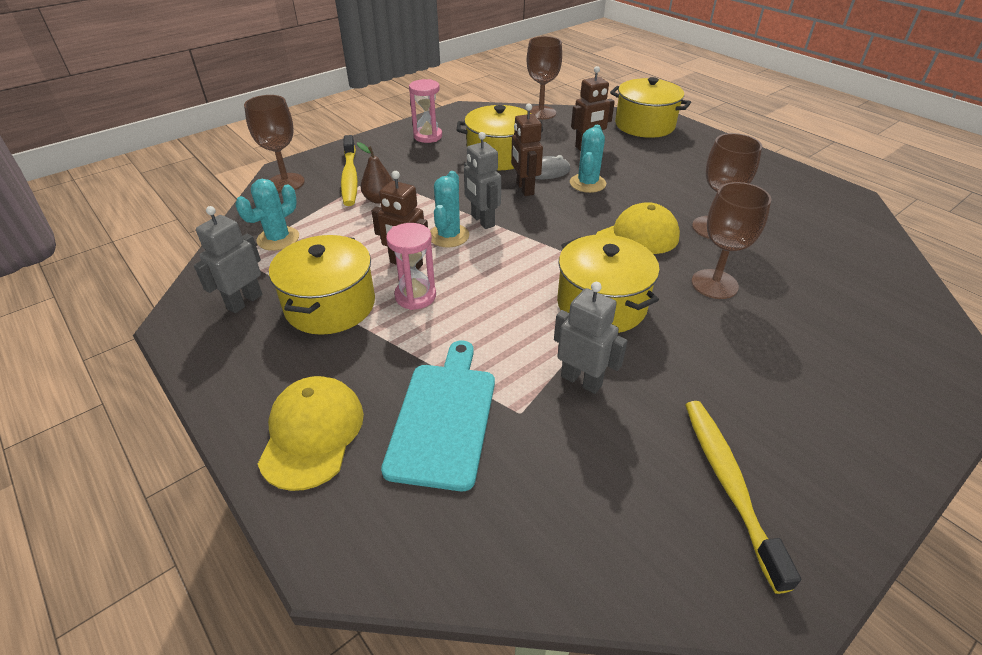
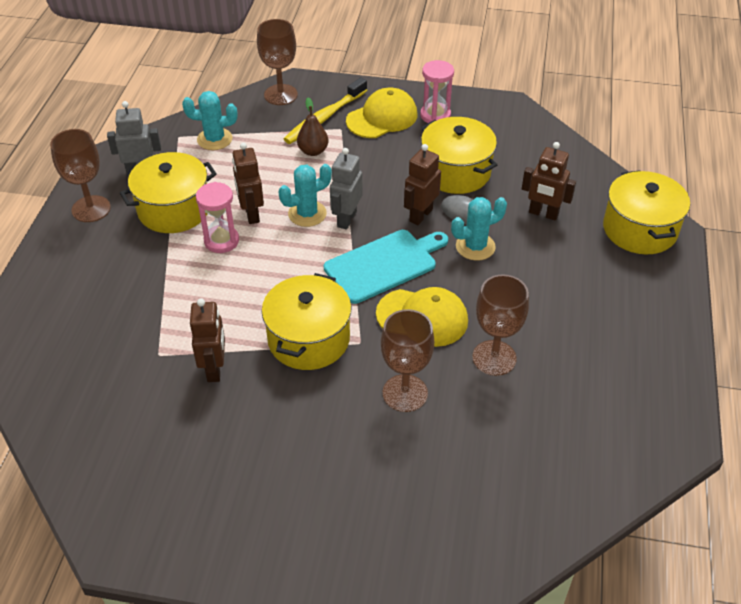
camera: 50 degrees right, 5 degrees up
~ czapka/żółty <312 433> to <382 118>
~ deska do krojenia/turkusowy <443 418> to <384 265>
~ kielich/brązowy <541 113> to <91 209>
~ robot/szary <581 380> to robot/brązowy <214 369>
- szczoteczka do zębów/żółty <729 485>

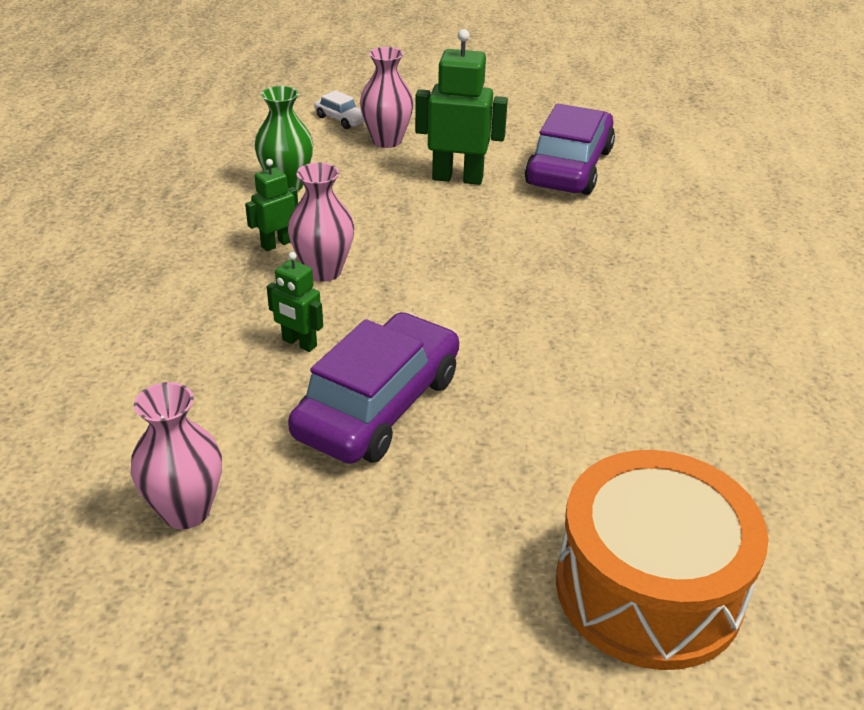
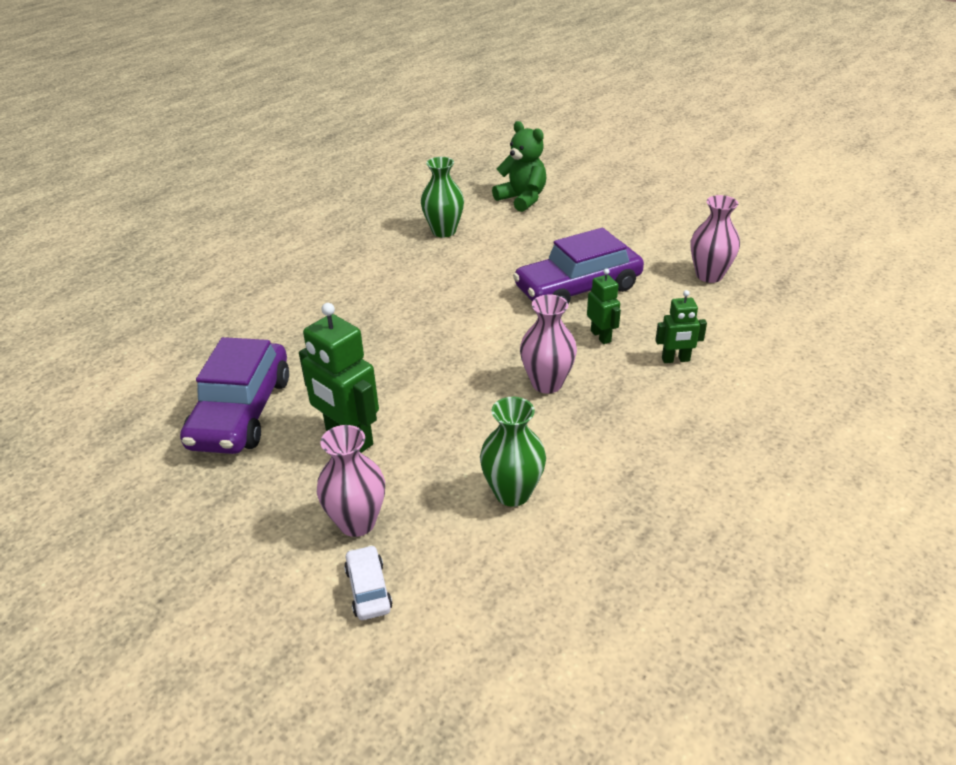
camera: 145 degrees left, 0 degrees up
~ robot/zielony <276 244> to <675 360>
~ samochód/fioletowy <569 167> = <241 412> 45 degrees counterclockwise
~ bęben/pomarańczowy <648 588> to miś/zielony <522 199>
+ wazon/zielony <444 231>

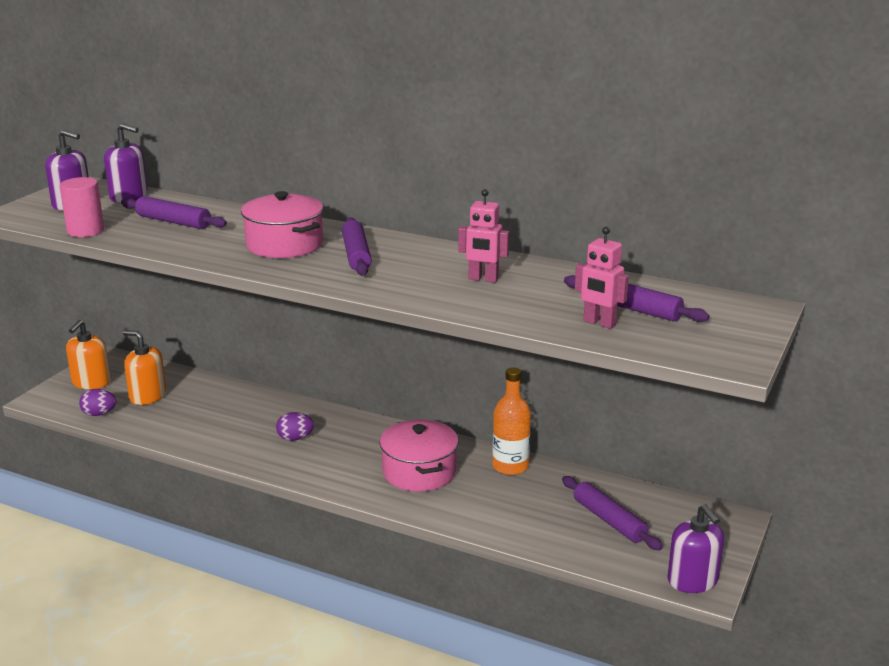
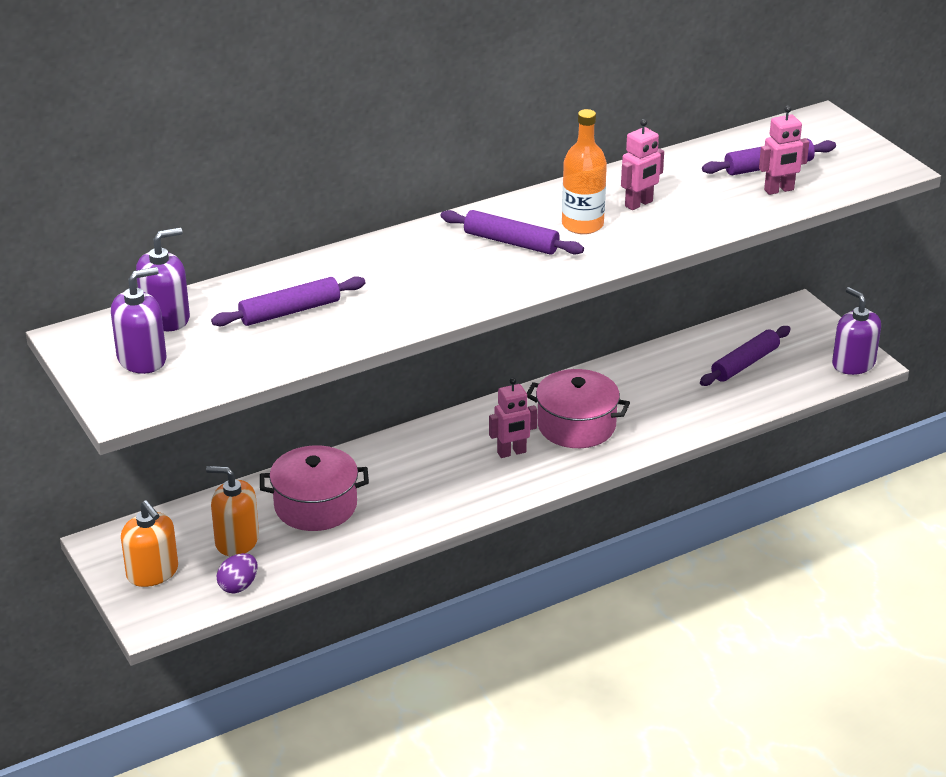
camera: 55 degrees left, 10 degrees up
- walec/różowy <85 231>
~ dozownik mydła/pomarańczowy <148 396> = <237 541> 45 degrees clockwise
~ garnek/różowy <284 245> to <315 506>
- jajko/fioletowy <295 438>
~ butelka/pomarańczowy <510 466> to <582 225>
~ wałek do ciasta/fioletowy <609 520> = <745 363> 45 degrees counterclockwise
~ dozownik mydła/fioletowy <692 580> = <853 364> 135 degrees counterclockwise
+ robot/różowy <512 452>

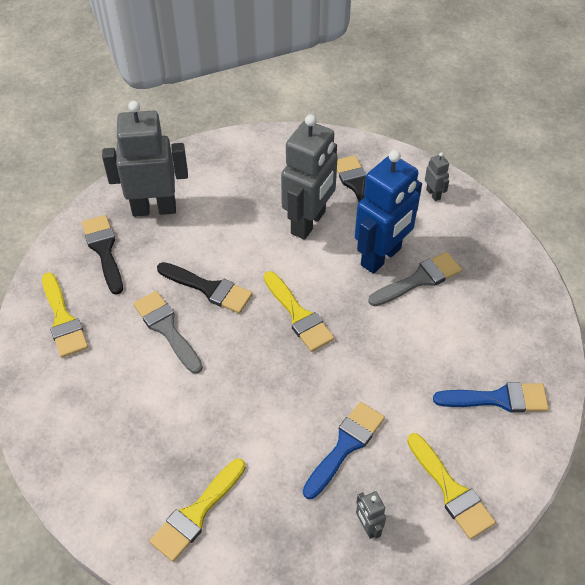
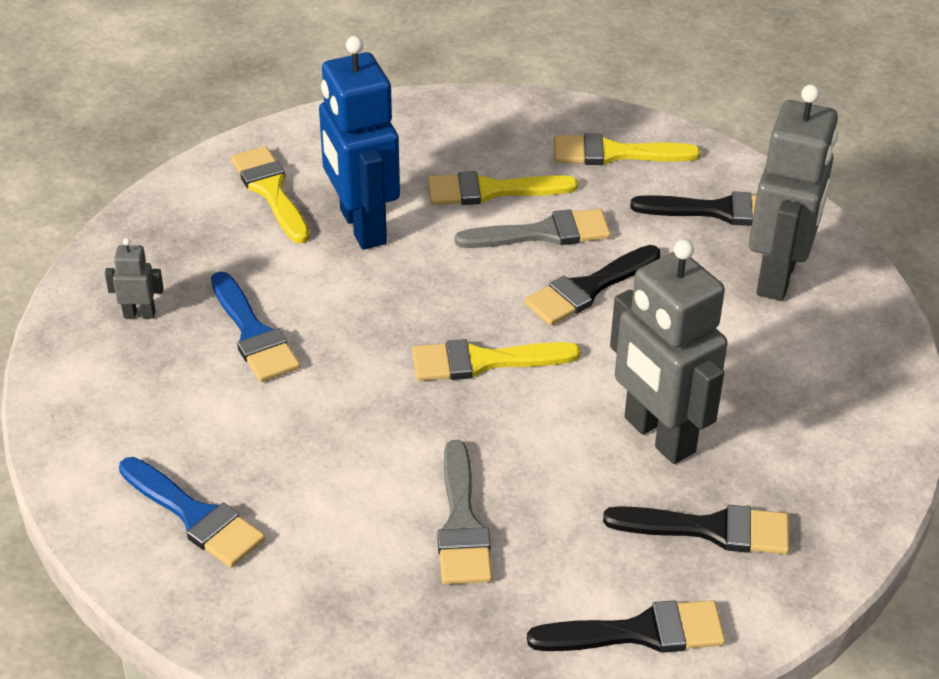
camera: 115 degrees right, 10 degrees down
~ robot/niebieski <381 257> to <362 227>
~ pędzel/żółty <451 490> to <491 191>
~ robot/szary <433 194> to pędzel/czarny <640 632>
~ pędzel/niebieski <498 399> = <195 516> 75 degrees counterclockwise

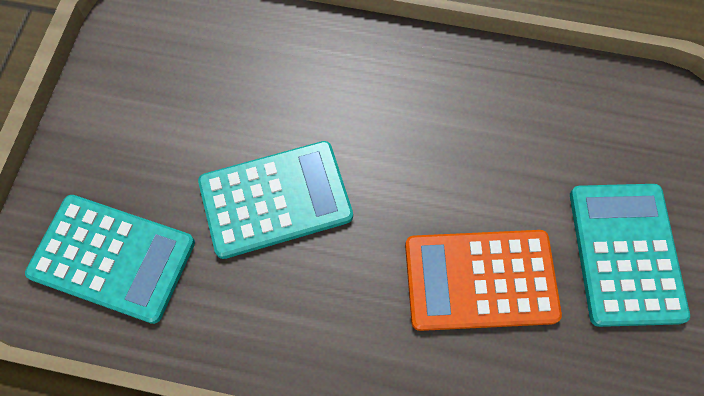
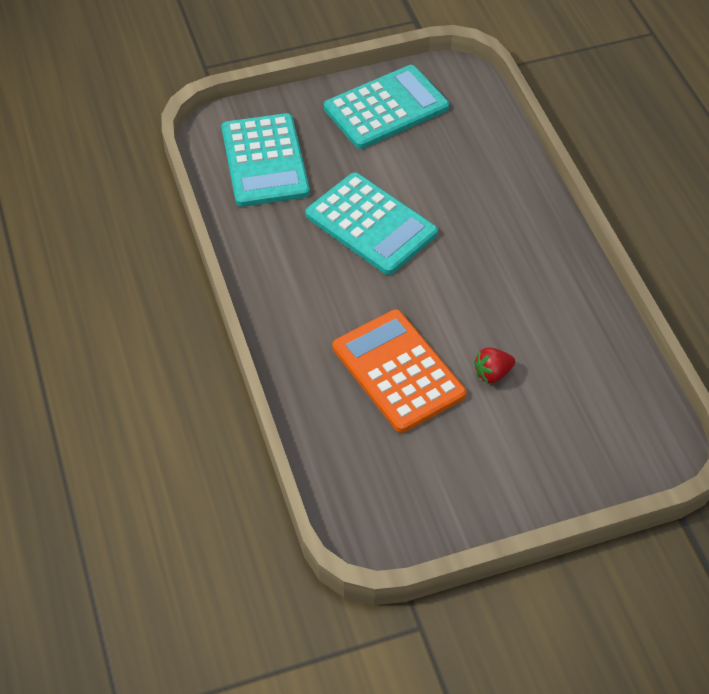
camera: 60 degrees right, 15 degrees down
~ kalkulator/turkusowy <625 253> to <386 108>
+ truskawka/czerwony <492 373>

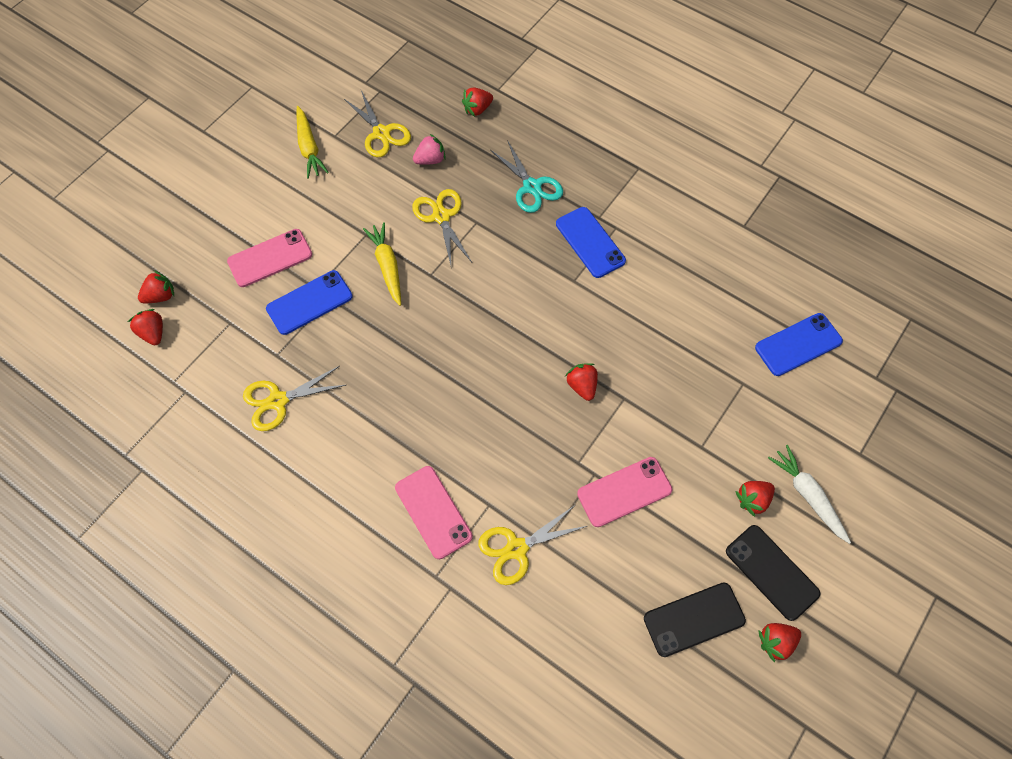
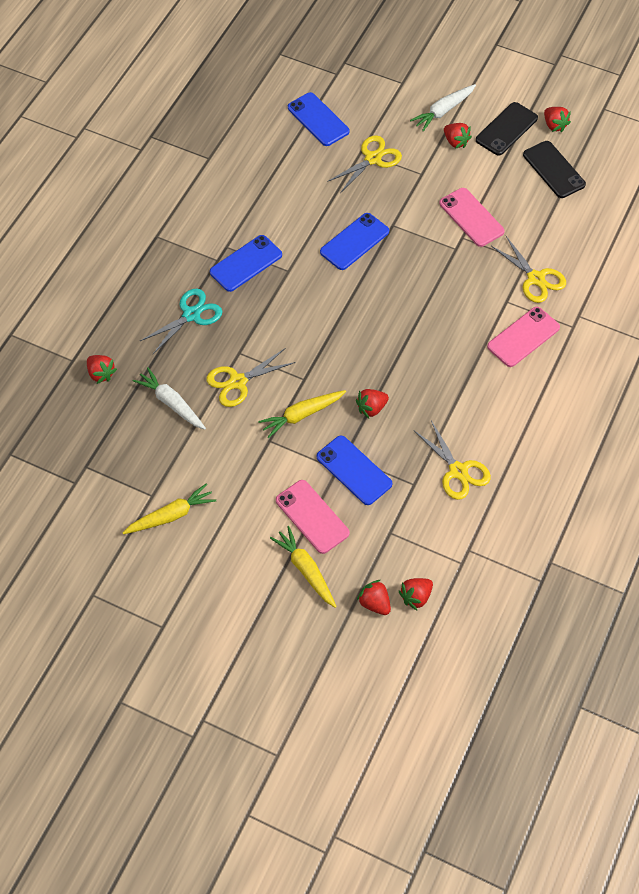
camera: 100 degrees left, 5 degrees down
~ nożyczki/żółty <381 133> to <373 159>
~ truskawka/różowy <430 160> to marchewka/biały <171 403>
~ truskawka/czerwony <582 386> to <371 408>
+ marchewka/żółty <305 569>
+ telefon/niebieski <354 242>

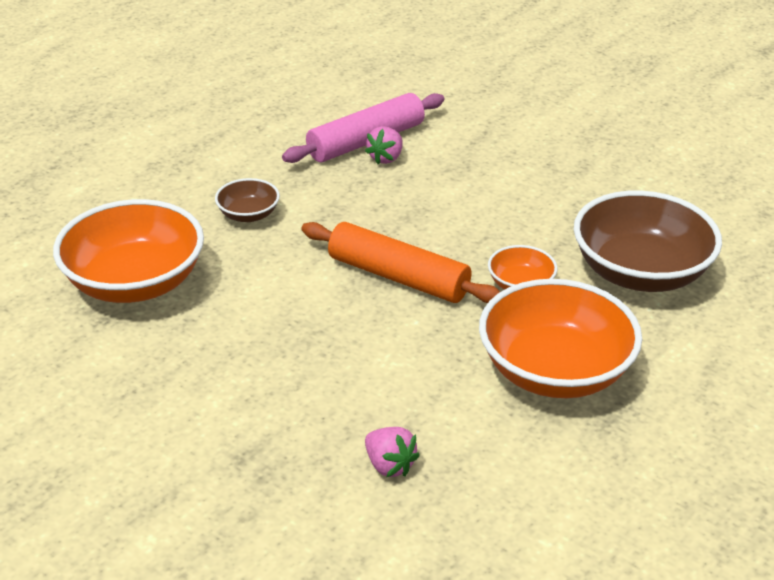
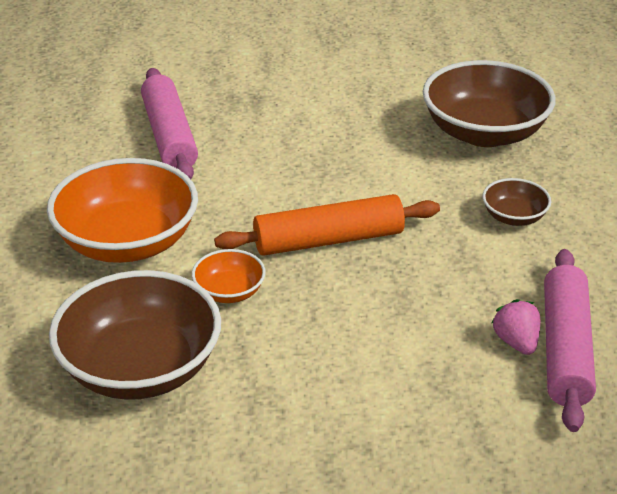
camera: 135 degrees right, 0 degrees up
~ miska/pomarańczowy <135 283> to miska/brązowy <484 133>
~ truskawka/różowy <389 465> to wałek do ciasta/różowy <169 136>

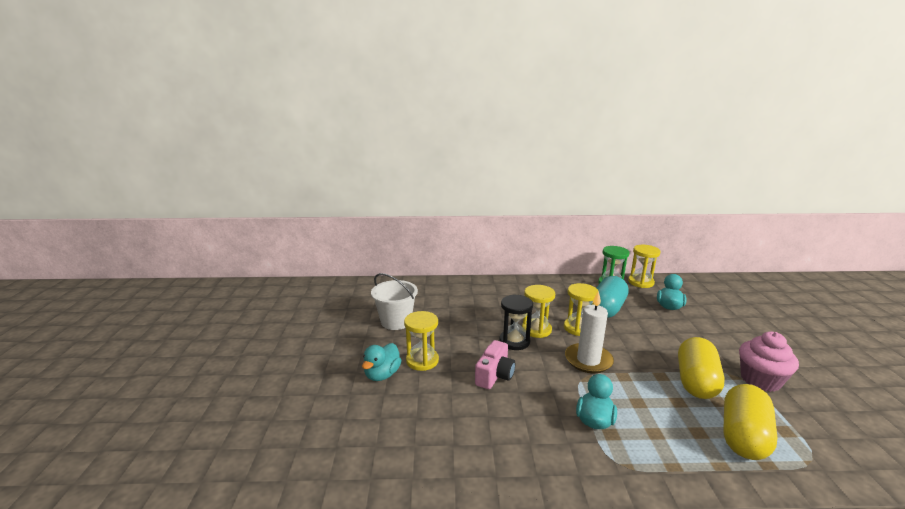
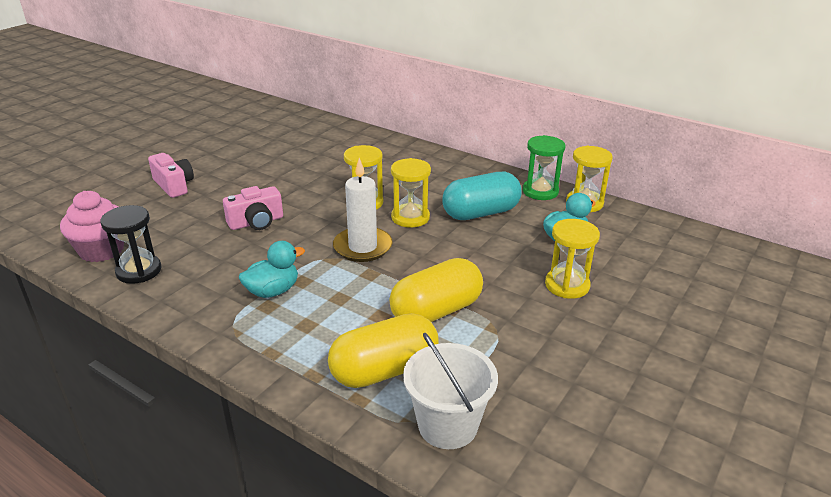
camera: 35 degrees right, 10 degrees up
~ kaczka/turkusowy <382 375> to aparat fotograficzny/różowy <174 185>
~ wiadro/biały <396 321> to <447 425>
~ klepsydra/żółty <422 360> to <567 285>
~ klepsydra/czarny <514 341> to <139 271>
~ muffinka/różowy <760 380> to <101 250>

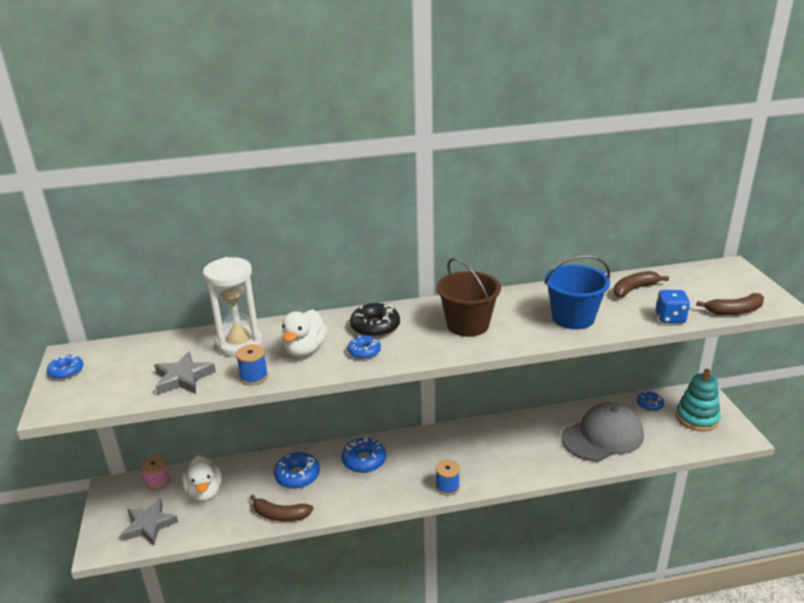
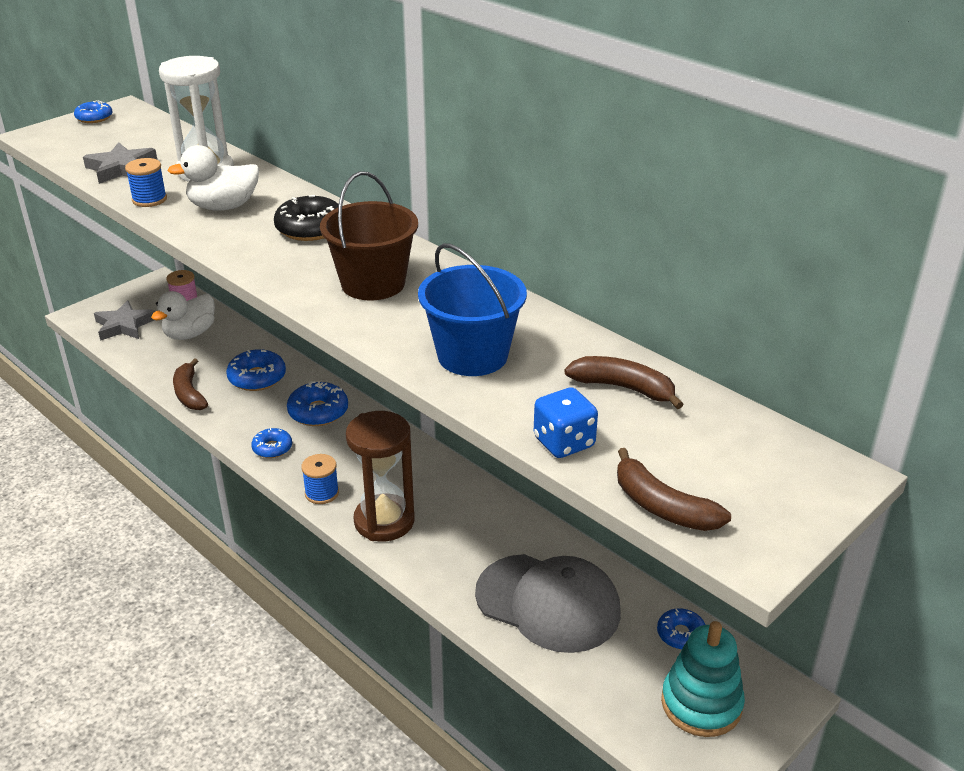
camera: 55 degrees right, 5 degrees up
~ donut/niebieski <364 352> to <272 448>
+ klepsydra/brązowy <384 521>

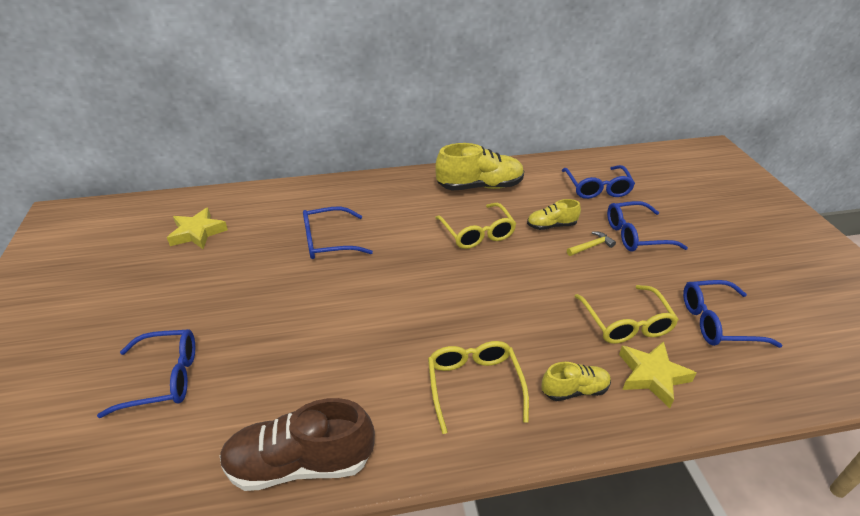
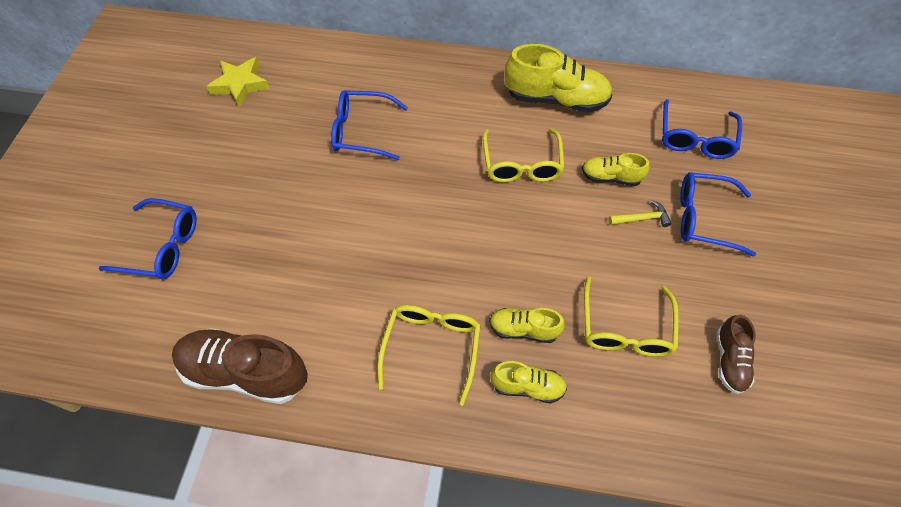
camera: 20 degrees right, 20 degrees up
- gwiazda/żółty <652 376>
~ okulary/niebieski <717 322> to but/brązowy <729 360>
+ but/żółty <523 329>

